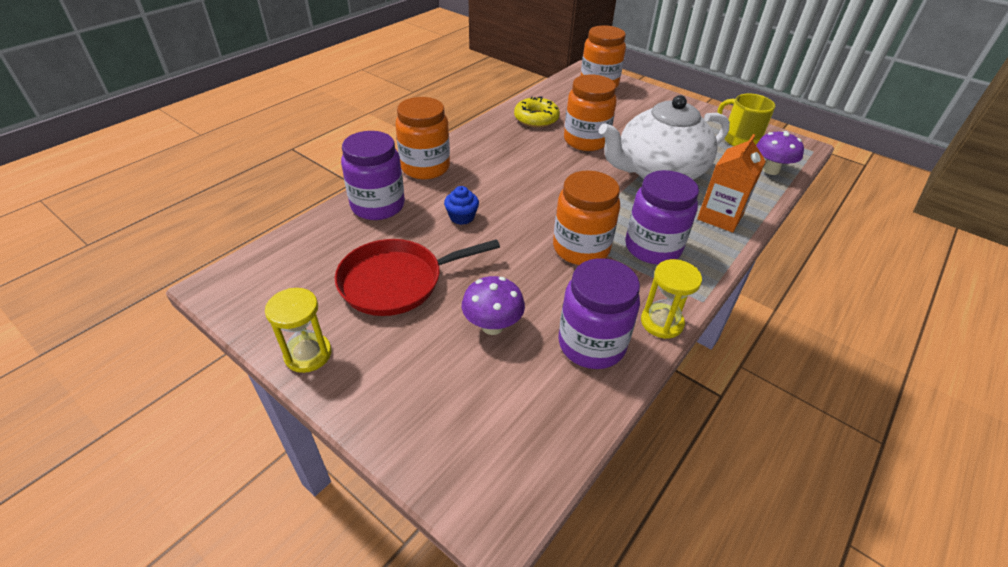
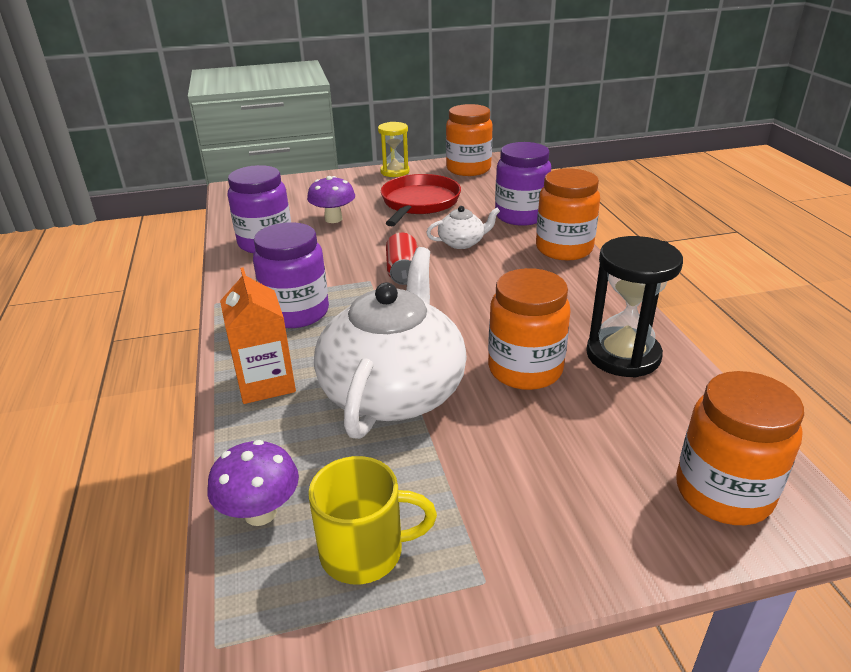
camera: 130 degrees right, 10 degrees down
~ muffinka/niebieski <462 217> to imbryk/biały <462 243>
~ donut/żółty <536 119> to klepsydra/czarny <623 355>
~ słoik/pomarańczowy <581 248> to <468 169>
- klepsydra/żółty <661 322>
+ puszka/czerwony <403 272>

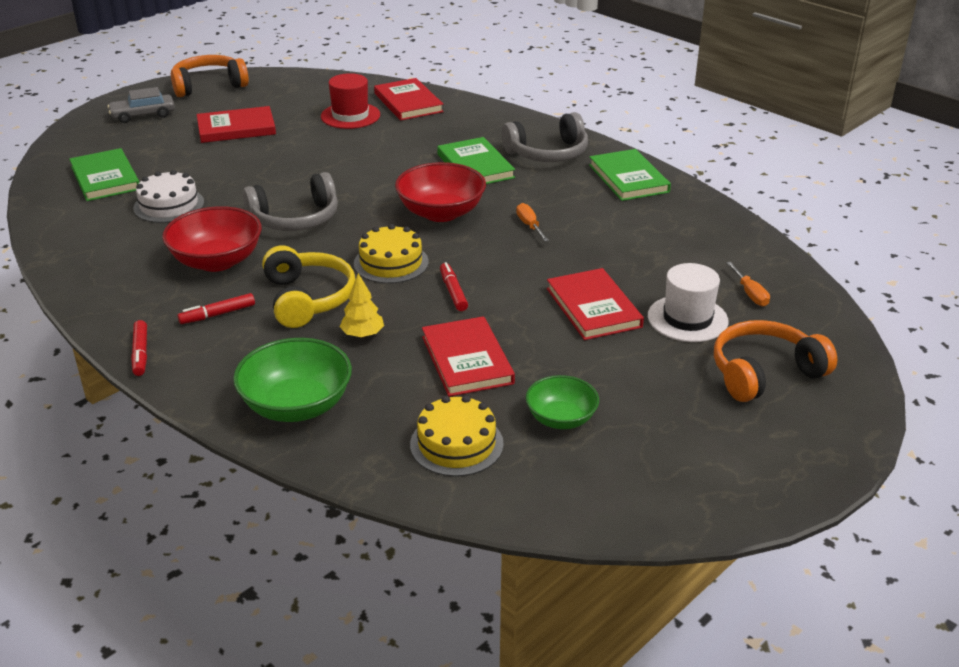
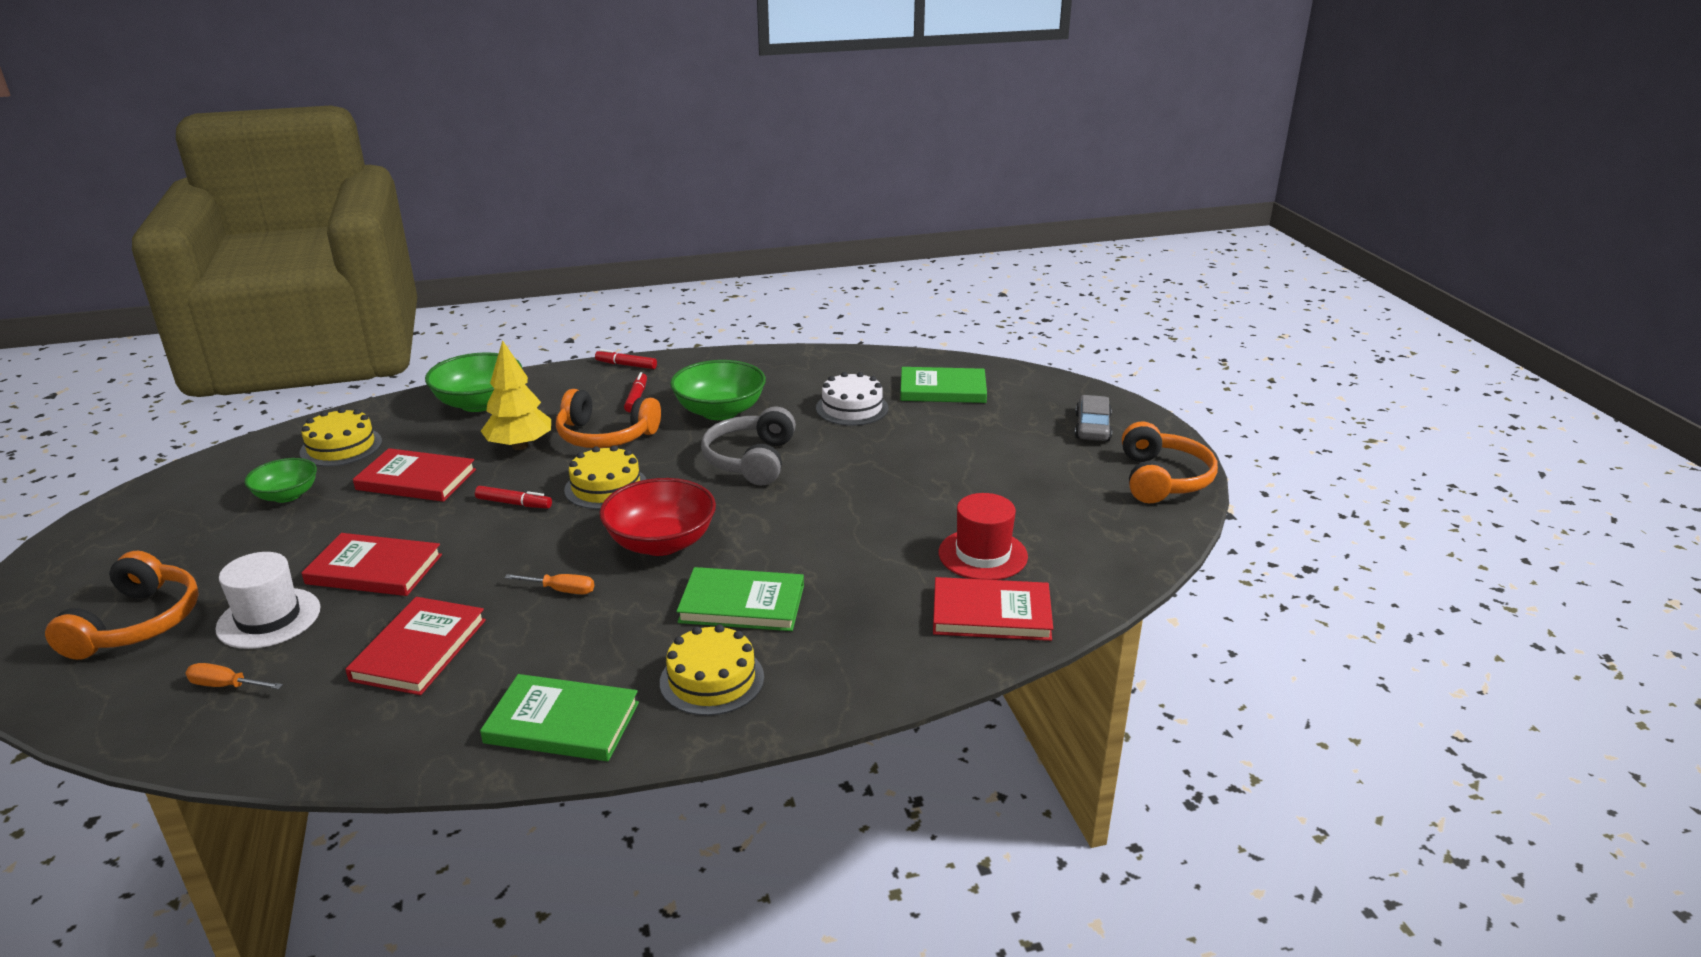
camera: 120 degrees right, 5 degrees down
~ miska/czerwony <217 261> to miska/zielony <720 411>
~ książka/czerwony <236 128> to <419 649>
~ słuchawki/żółty <308 298> to słuchawki/pomarańczowy <605 436>
~ drzewko/żółty <362 335> = <520 446> x1.67
~ słuchawki/szary <548 153> to tort/żółty <712 679>

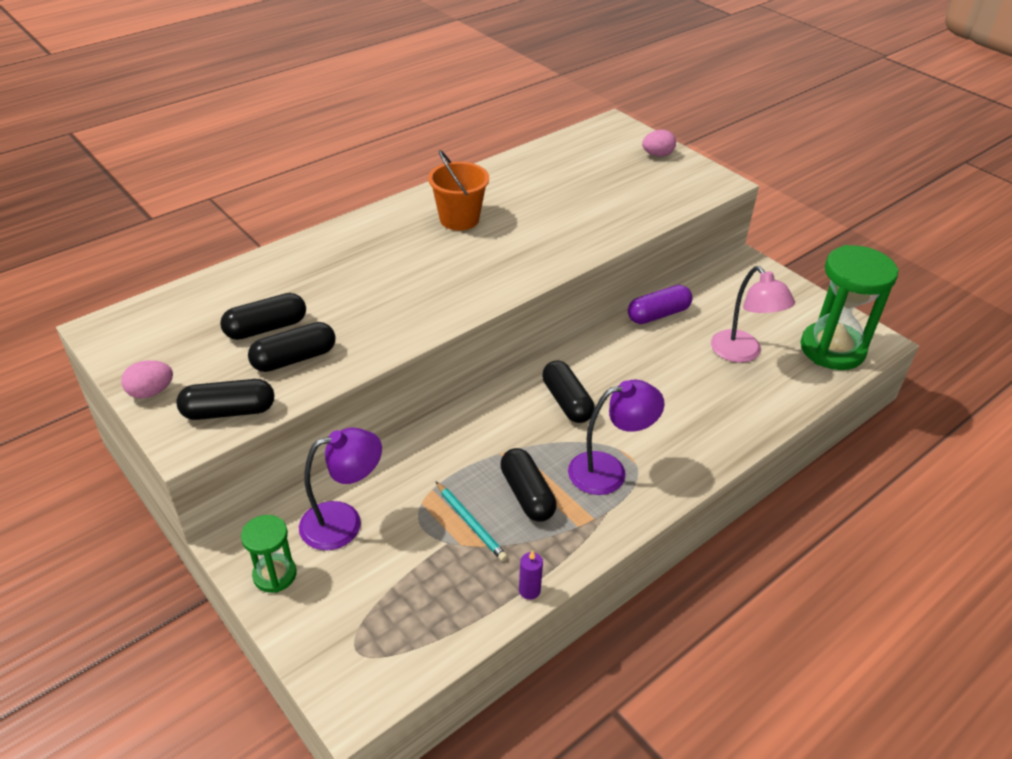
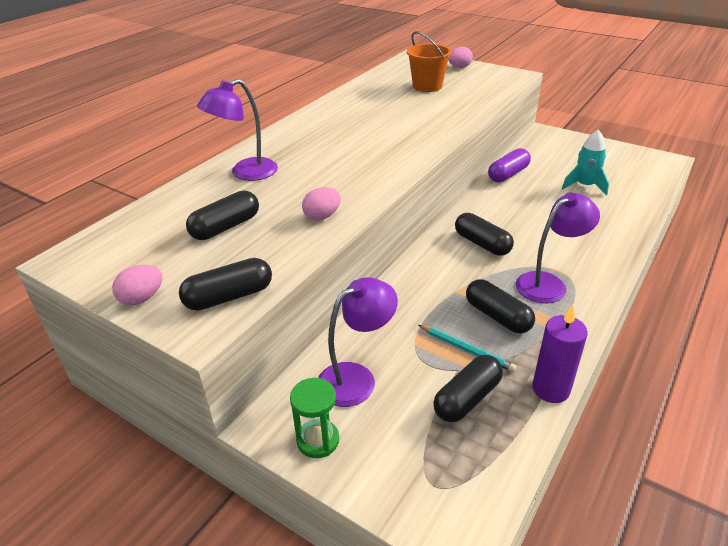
camera: 15 degrees left, 5 degrees down
~ kapsułka/czarny <294 358> to <467 398>
~ wiadro/pomarańczowy <459 219> to <427 86>
~ świeca/fioletowy <529 590> = <551 389> x1.83
~ lampka/różowy <742 353> to rakieta/turkusowy <585 186>
- klepsydra/zielony <832 349>
+ lampka/fioletowy <245 173>
+ jajko/różowy <322 216>

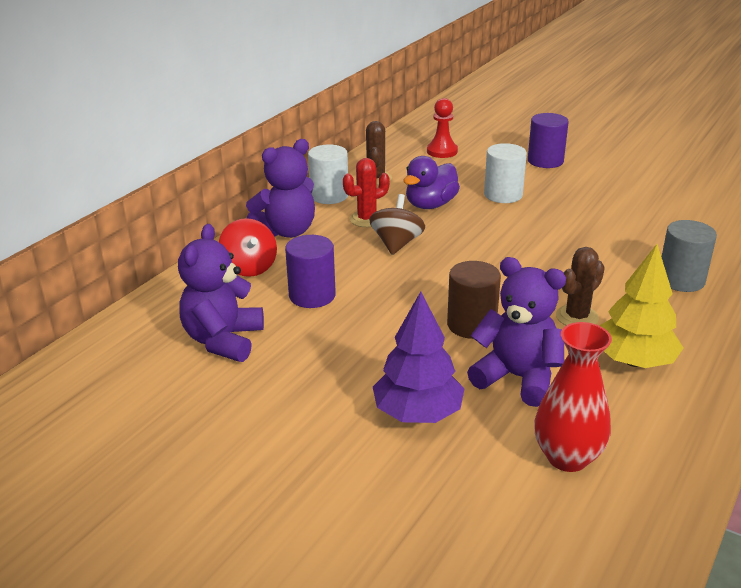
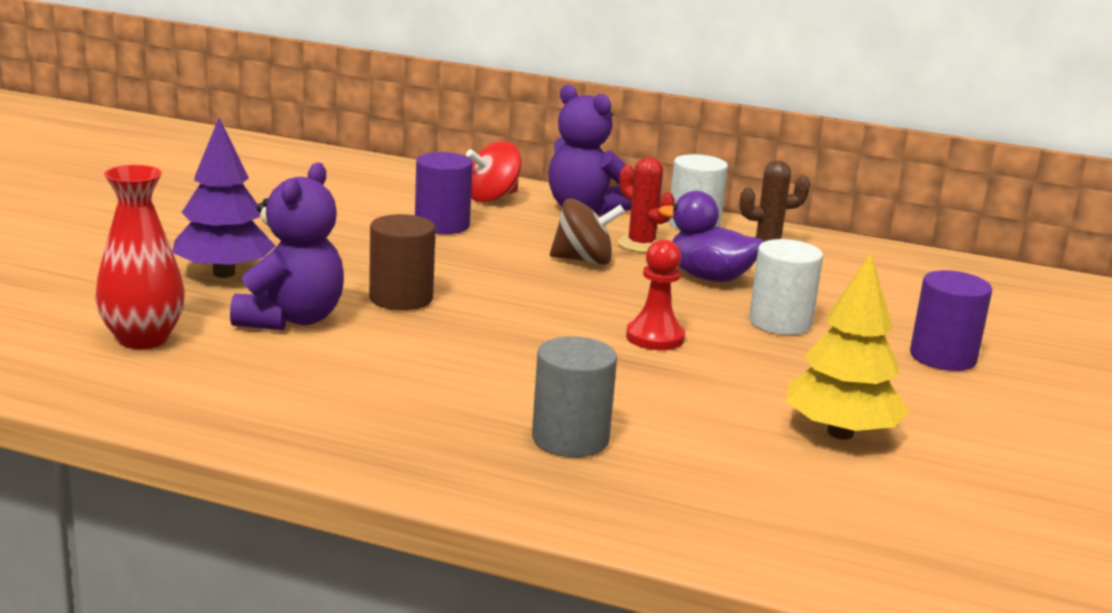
camera: 75 degrees right, 10 degrees down
- miś/fioletowy <223 340>
~ pionek/czerwony <442 151> to <655 337>
- kaktus/brązowy <577 317>
~ drzewko/żółty <634 361> to <840 433>

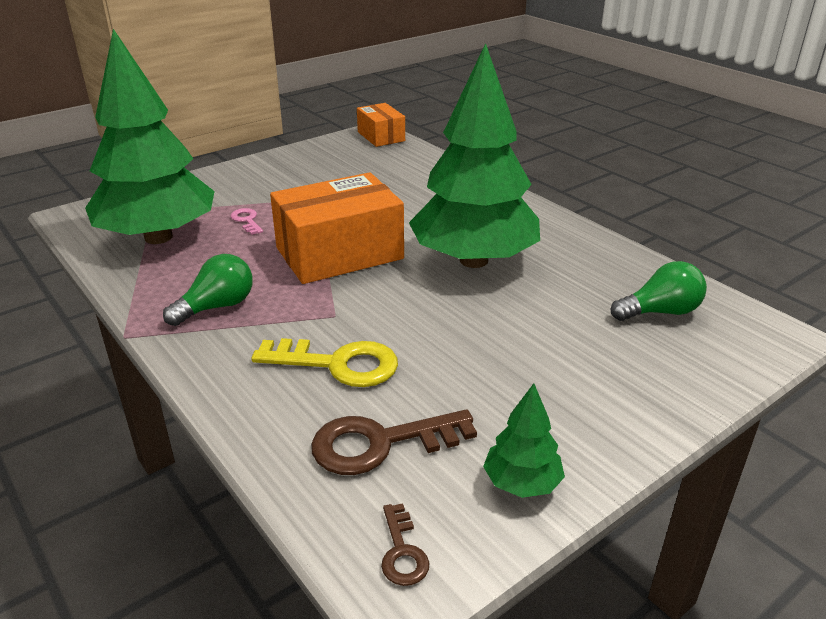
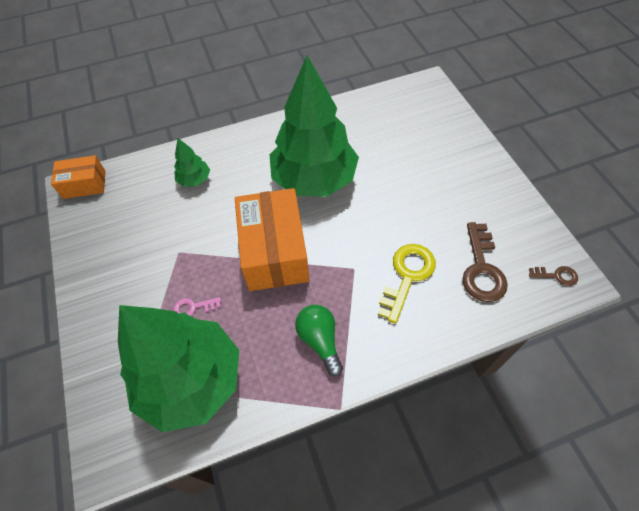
camera: 70 degrees left, 25 degrees up
~ drzewko/zielony <521 483> to <194 180>
- żarówka/zielony <660 312>

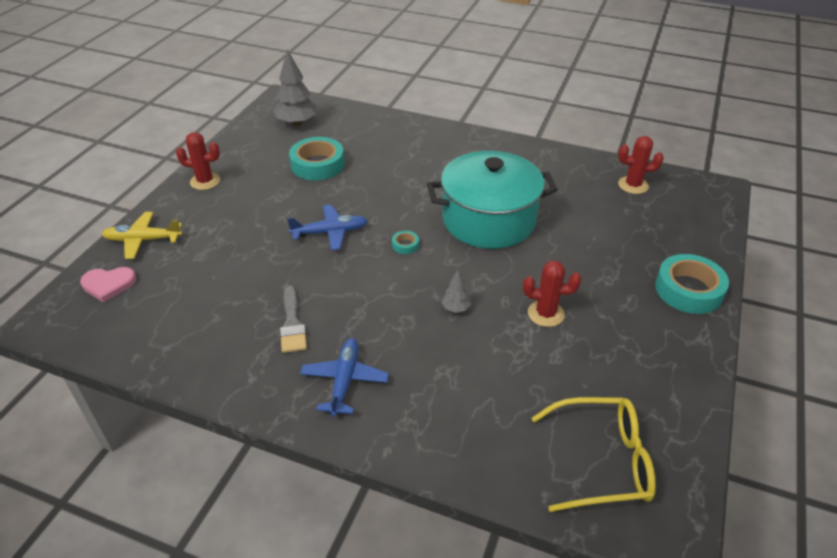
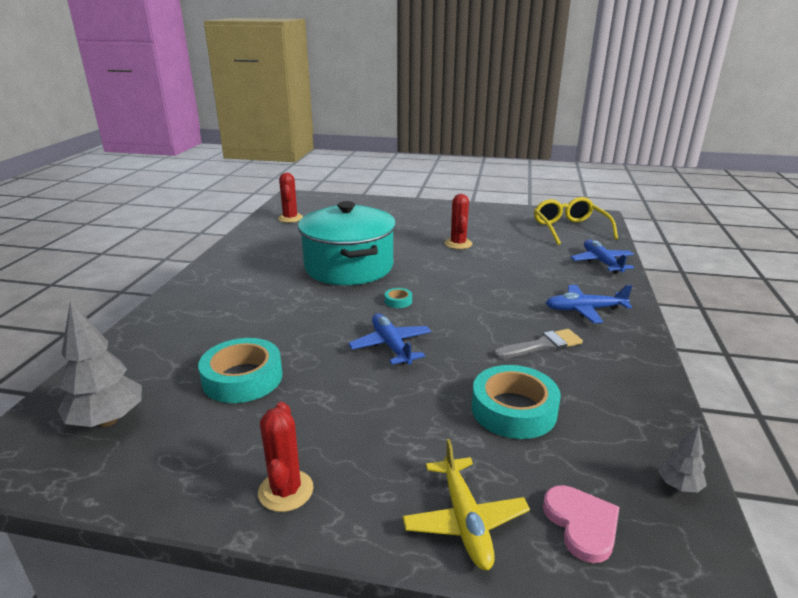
camera: 100 degrees left, 15 degrees down
~ drzewko/szary <455 308> to <678 486>
~ taśma klejąca/turkusowy <688 290> to <513 410>
+ samolot/niebieski <601 262>

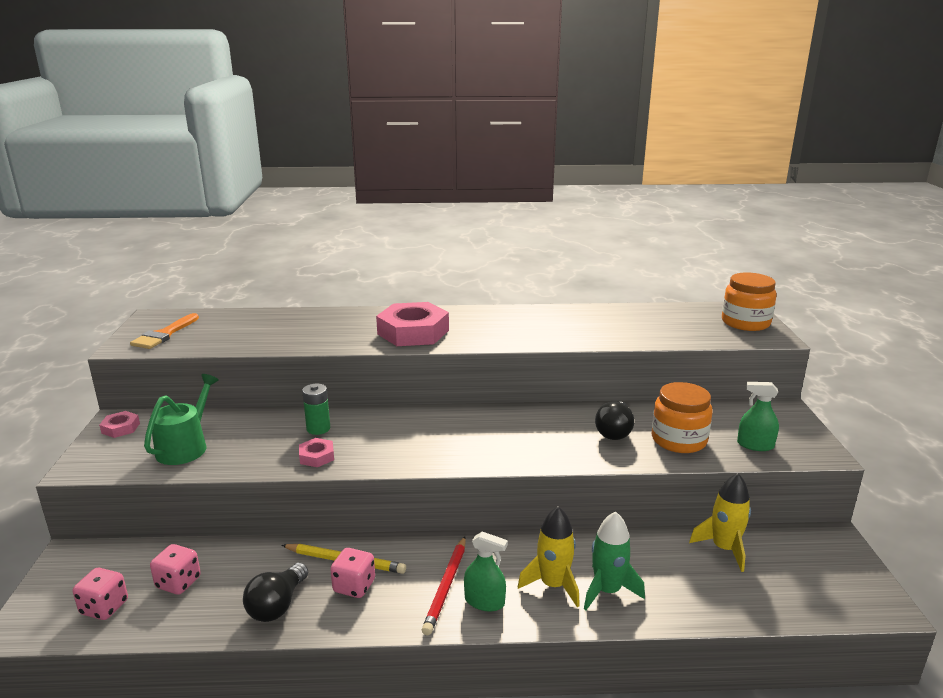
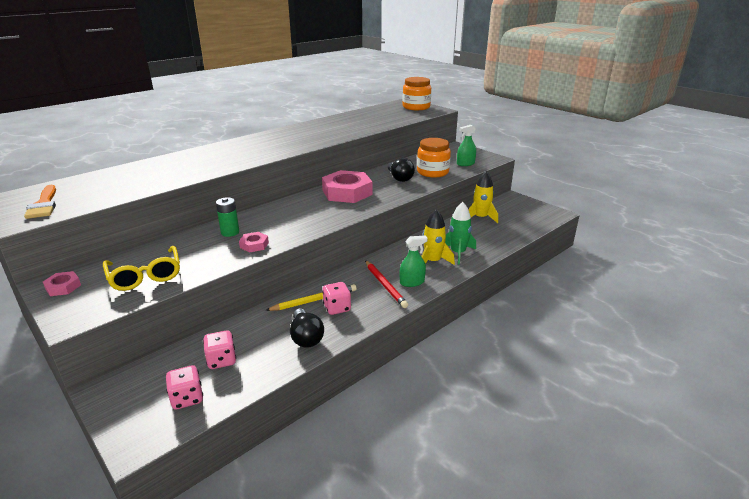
camera: 40 degrees left, 5 degrees up
~ konewka/zielony <185 447> to okulary/żółty <145 276>
~ nakrętka/różowy <413 332> to <347 192>

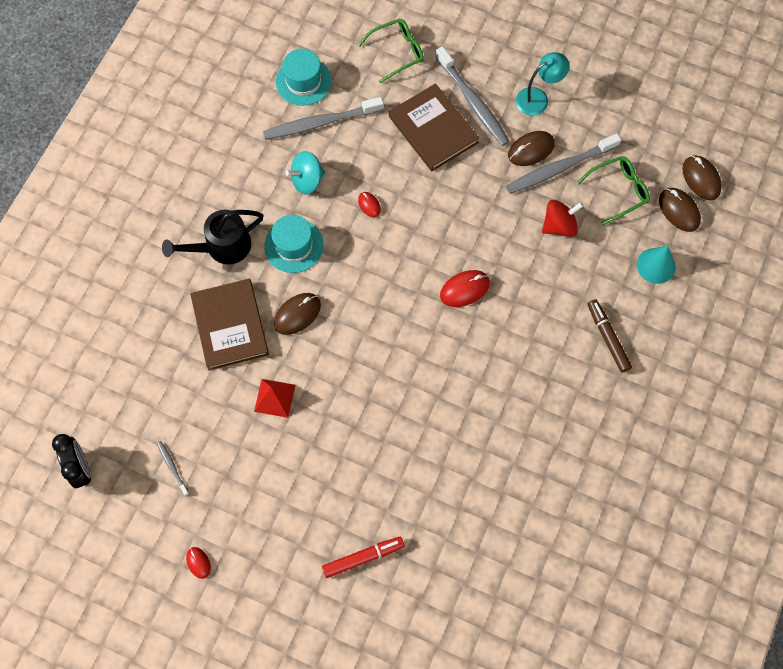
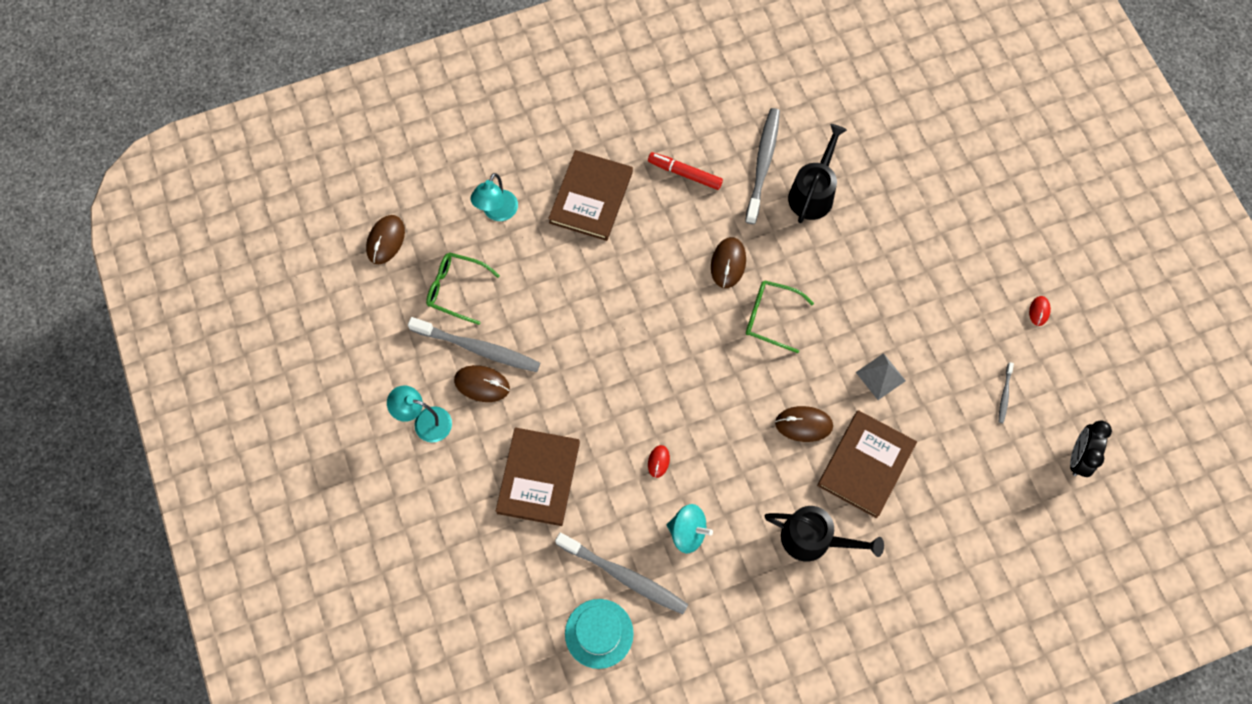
camera: 135 degrees left, 0 degrees up
~ piramida/czerwony <274 398> to piramida/szary <880 376>
- kapelusz/turkusowy <294 246>
~ flamaster/czerwony <363 557> to <684 174>
~ okulary/zielony <397 52> to <771 317>
~ szczoteczka do zębów/szary <473 102> to <763 164>
- myszka/czerwony <464 289>
- bączek/czerwony <559 226>
~ flamaster/brązowy <607 338> to książka/brązowy <591 197>
~ stożek/turkusowy <656 265> to lampka/turkusowy <497 212>
~ myszka/brązowy <679 210> to <728 263>
+ konewka/czarny <813 192>

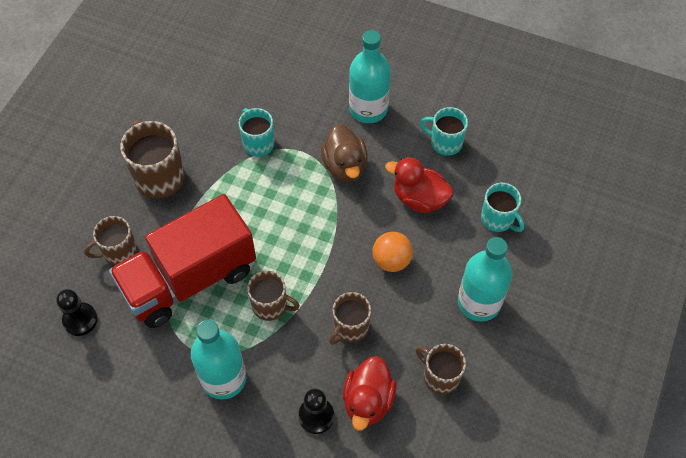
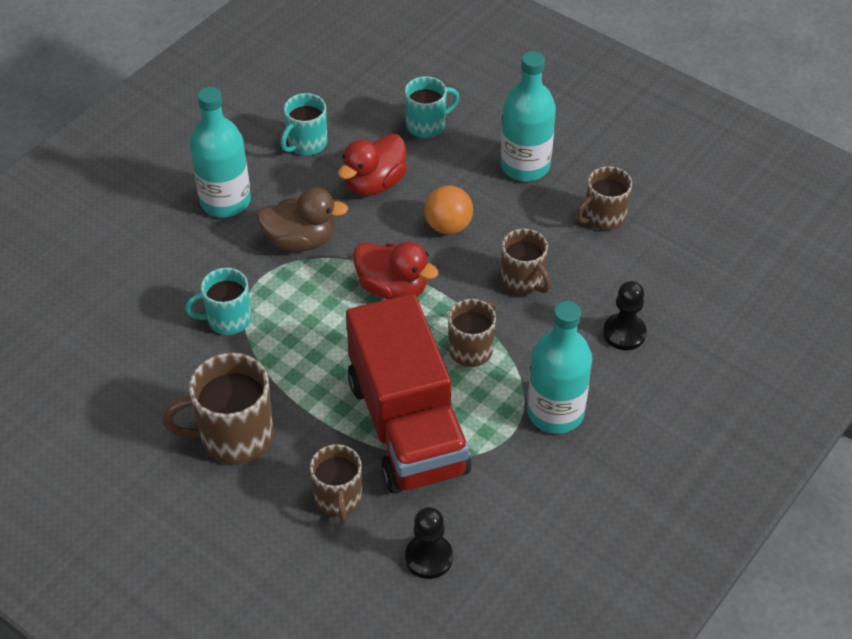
camera: 75 degrees left, 10 degrees down
~ kaczka/czerwony <368 401> to <393 288>

